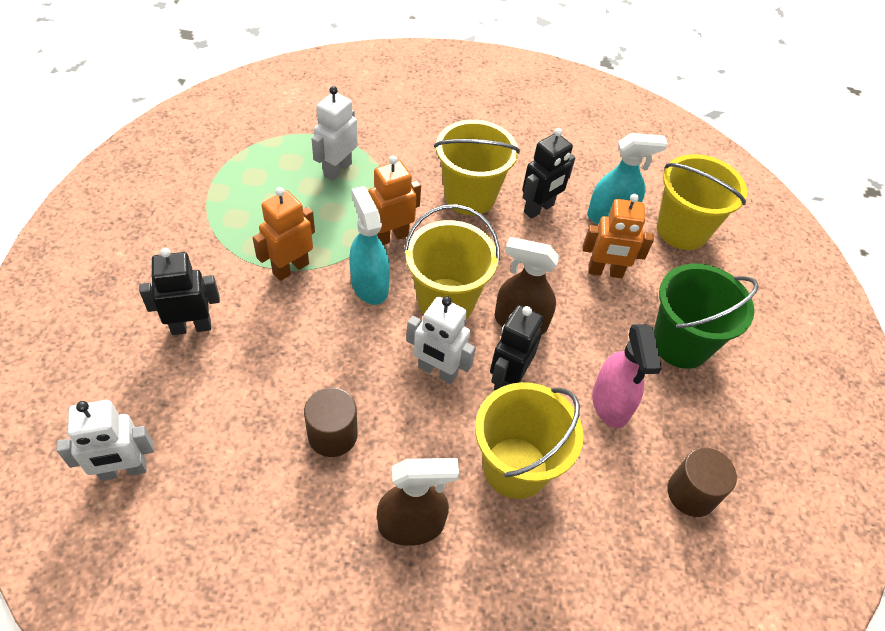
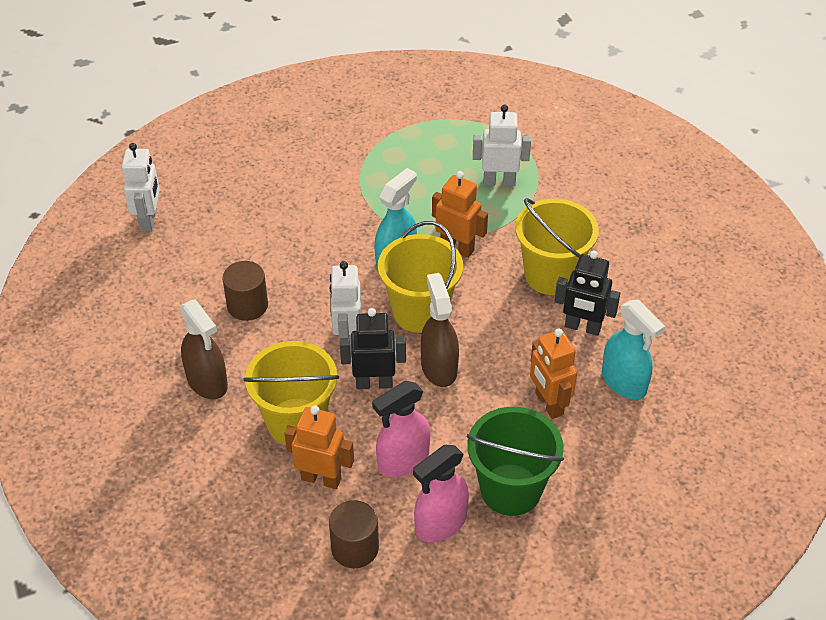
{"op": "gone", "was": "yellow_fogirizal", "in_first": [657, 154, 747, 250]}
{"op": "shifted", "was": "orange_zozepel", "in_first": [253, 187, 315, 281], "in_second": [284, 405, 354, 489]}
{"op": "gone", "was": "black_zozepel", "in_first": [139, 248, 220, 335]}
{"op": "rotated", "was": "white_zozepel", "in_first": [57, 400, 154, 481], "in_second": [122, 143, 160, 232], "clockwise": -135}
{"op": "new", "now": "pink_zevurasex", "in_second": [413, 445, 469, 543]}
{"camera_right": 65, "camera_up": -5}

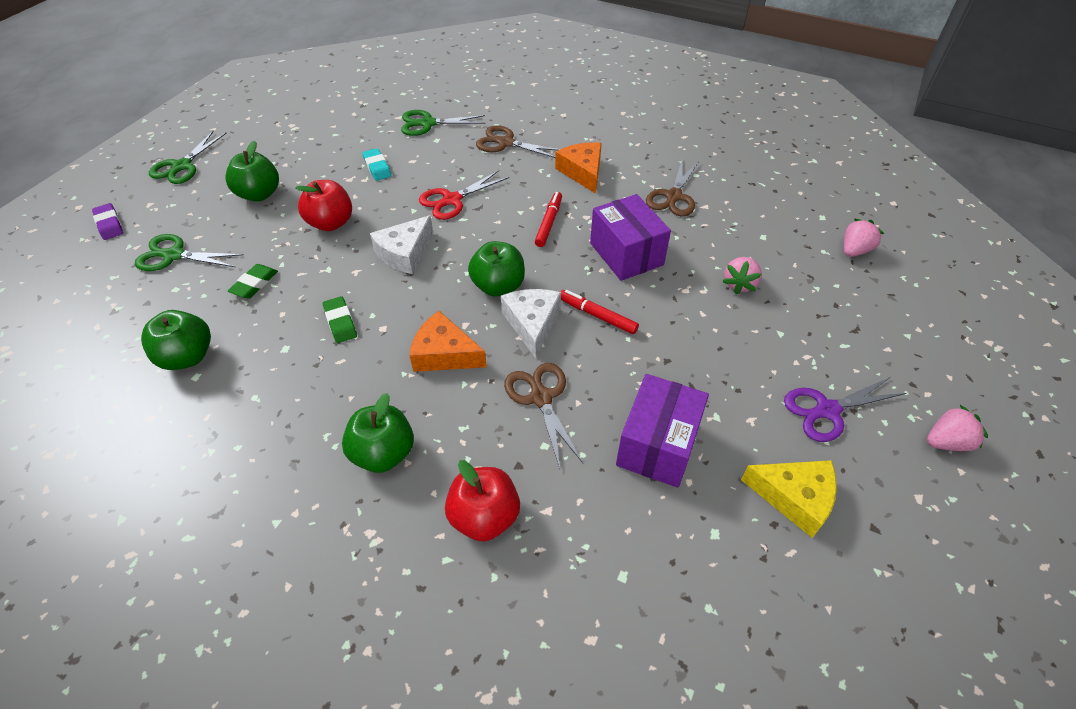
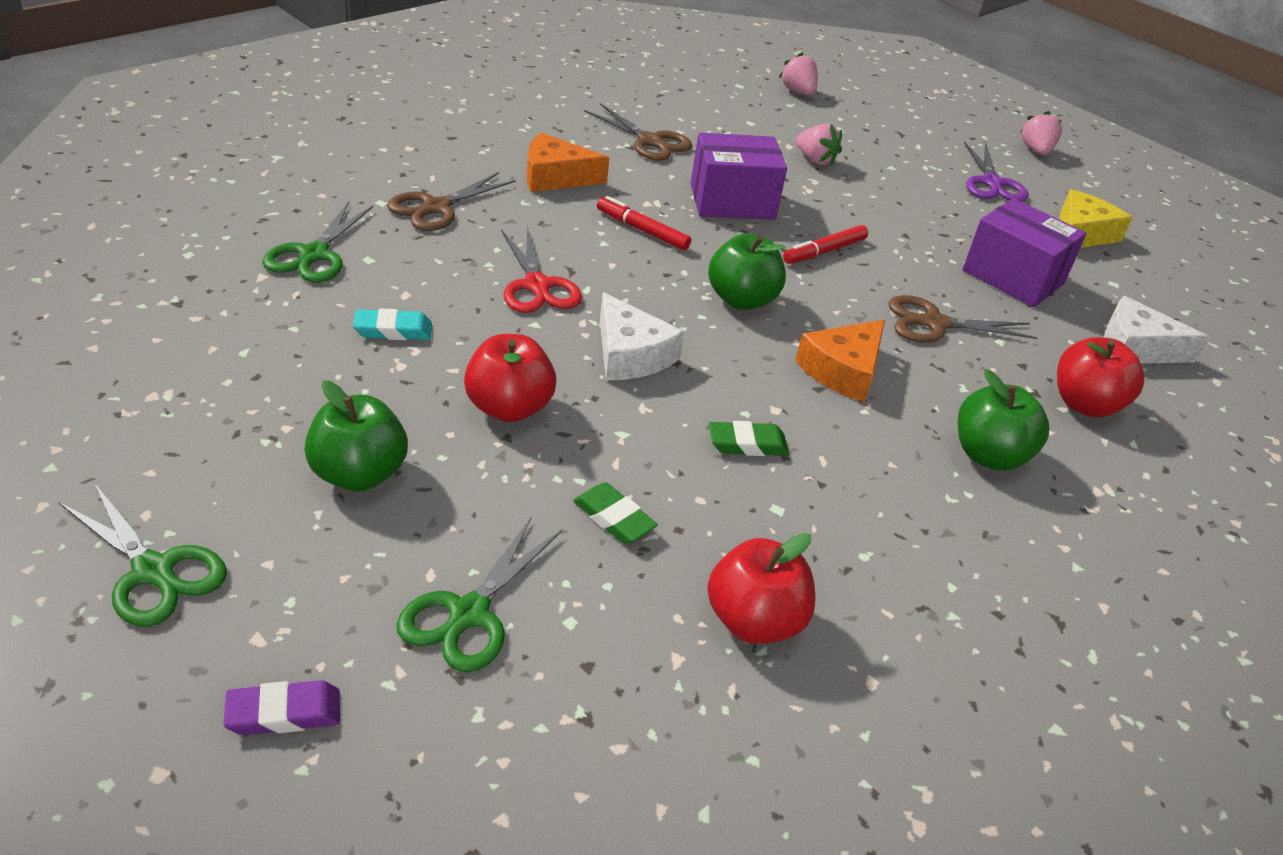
{"op": "shifted", "was": "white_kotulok", "in_first": [501, 289, 561, 358], "in_second": [1104, 296, 1209, 364]}
{"op": "repainted", "was": "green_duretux", "now": "red_duretux", "in_first": [141, 310, 211, 370], "in_second": [707, 533, 815, 644]}
{"camera_right": -75, "camera_up": -10}

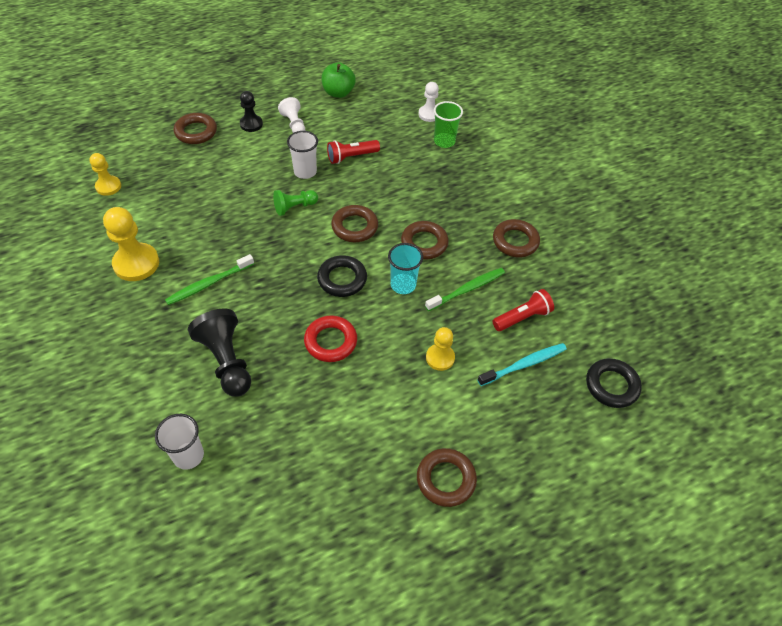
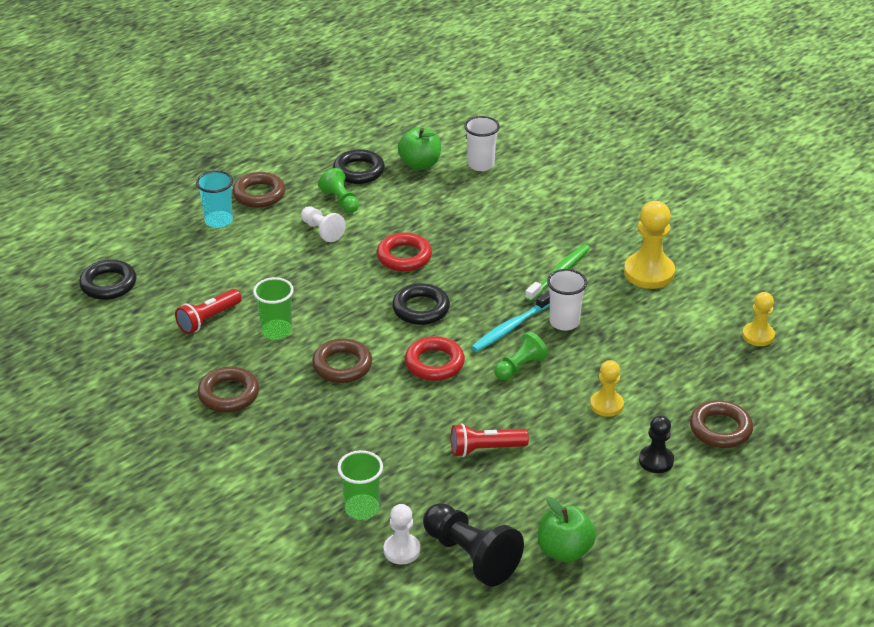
{"op": "shifted", "was": "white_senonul", "in_first": [278, 97, 305, 133], "in_second": [301, 206, 346, 242]}
{"op": "shifted", "was": "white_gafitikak", "in_first": [287, 131, 318, 179], "in_second": [547, 269, 587, 331]}
{"op": "rotated", "was": "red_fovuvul", "in_first": [327, 140, 380, 164], "in_second": [451, 423, 529, 457], "clockwise": -150}
{"op": "repainted", "was": "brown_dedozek", "now": "red_dedozek", "in_first": [331, 205, 378, 242], "in_second": [405, 336, 465, 381]}
{"op": "shifted", "was": "turquoise_gafitikak", "in_first": [388, 243, 423, 294], "in_second": [196, 170, 233, 228]}
{"op": "swapped", "was": "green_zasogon", "now": "green_gafitikak", "in_first": [425, 268, 505, 311], "in_second": [253, 277, 294, 339]}
{"op": "shifted", "was": "black_senonul", "in_first": [188, 309, 251, 397], "in_second": [423, 503, 524, 587]}
{"op": "shifted", "was": "yellow_senonul", "in_first": [426, 327, 455, 371], "in_second": [590, 360, 624, 417]}
{"op": "shifted", "was": "turquoise_zasogon", "in_first": [478, 343, 567, 386], "in_second": [472, 291, 550, 352]}
{"op": "new", "now": "green_duretux", "in_second": [398, 127, 441, 170]}
{"op": "new", "now": "black_dedozek", "in_second": [333, 149, 385, 184]}
{"op": "new", "now": "green_senonul", "in_second": [318, 168, 359, 213]}
{"camera_right": 165, "camera_up": -15}

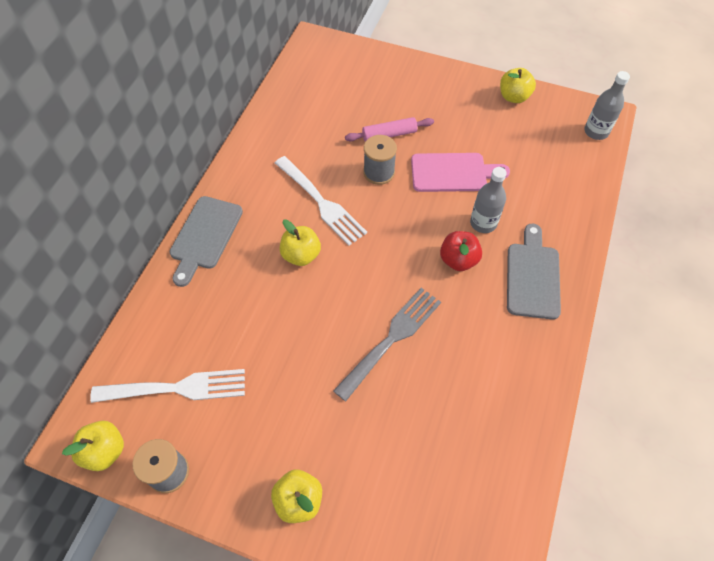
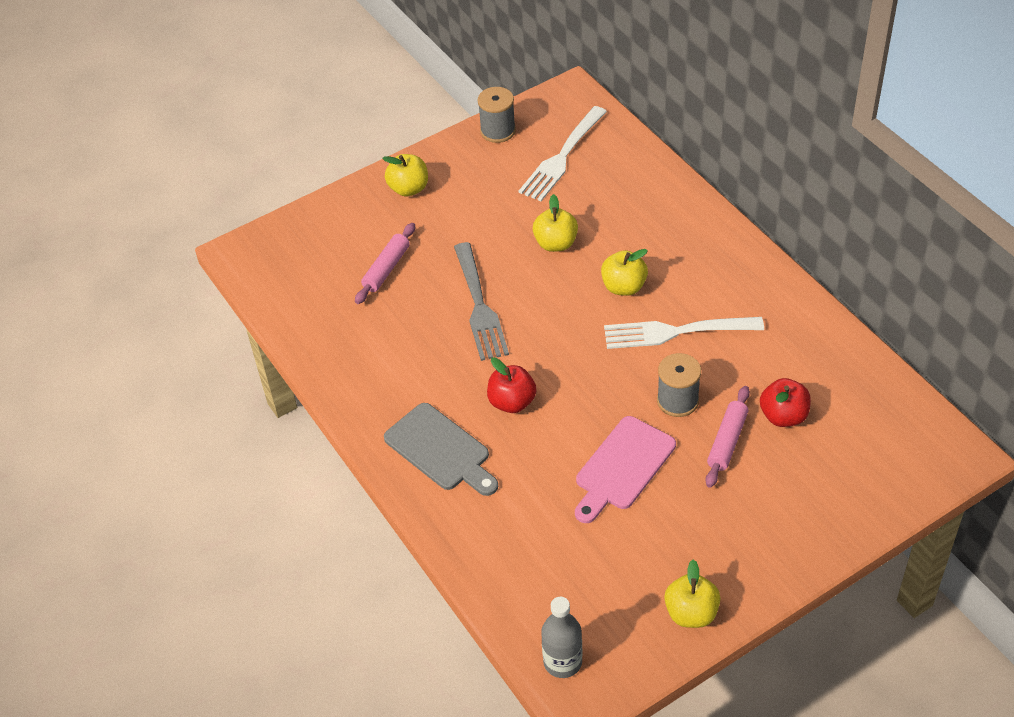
{"op": "gone", "was": "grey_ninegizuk", "in_first": [470, 167, 507, 233]}
{"op": "gone", "was": "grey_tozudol", "in_first": [170, 196, 243, 287]}
{"op": "shifted", "was": "yellow_duretux", "in_first": [62, 421, 124, 471], "in_second": [533, 194, 578, 252]}
{"op": "new", "now": "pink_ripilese", "in_second": [355, 223, 415, 304]}
{"op": "new", "now": "red_duretux", "in_second": [760, 378, 811, 427]}
{"camera_right": 130, "camera_up": -10}

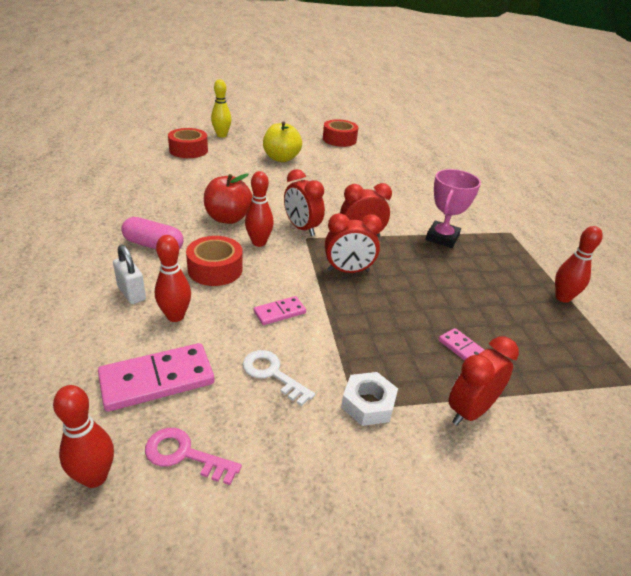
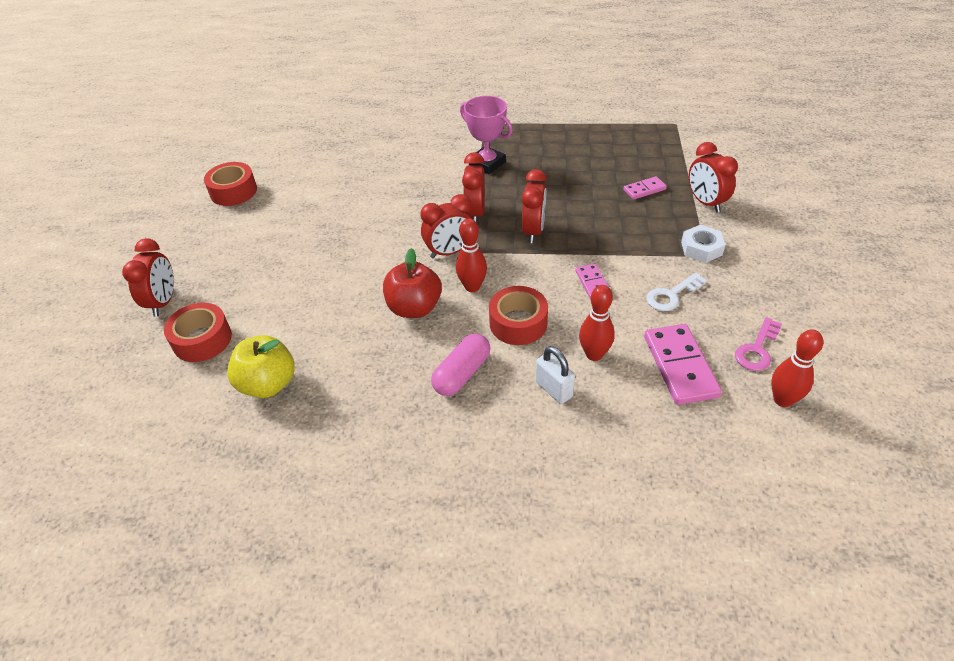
{"op": "swapped", "was": "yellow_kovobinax", "now": "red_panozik", "in_first": [211, 79, 231, 138], "in_second": [122, 238, 174, 317]}
{"op": "shifted", "was": "yellow_duretux", "in_first": [263, 121, 302, 162], "in_second": [227, 335, 295, 398]}
{"op": "gone", "was": "red_kovobinax", "in_first": [555, 226, 603, 303]}
{"op": "rotated", "was": "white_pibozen", "in_first": [113, 245, 146, 304], "in_second": [536, 346, 575, 404], "clockwise": 75}
{"camera_right": -70, "camera_up": 10}

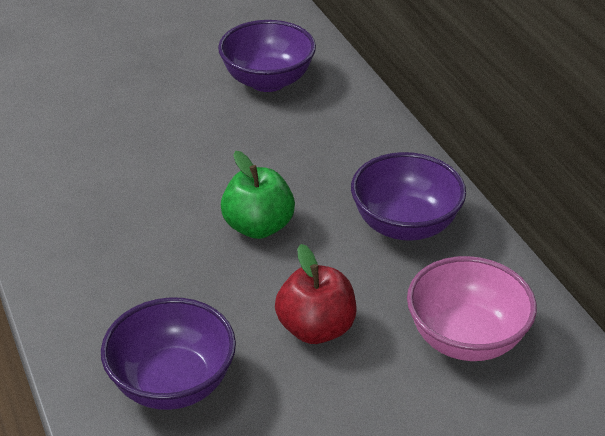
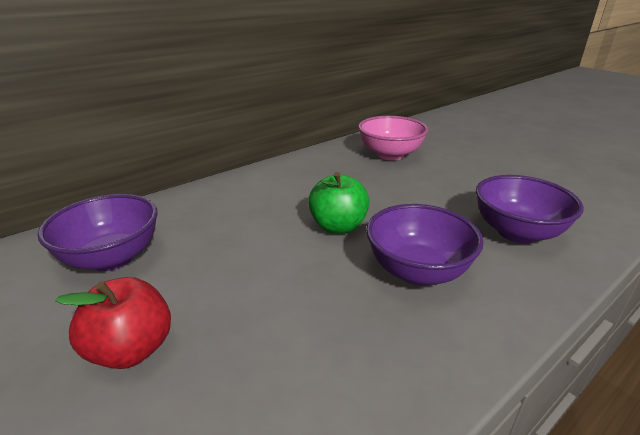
{"op": "shifted", "was": "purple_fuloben", "in_first": [351, 152, 466, 241], "in_second": [366, 204, 484, 285]}
{"op": "shifted", "was": "red_duretux", "in_first": [275, 244, 356, 344], "in_second": [55, 277, 171, 369]}
{"camera_right": -105, "camera_up": -10}

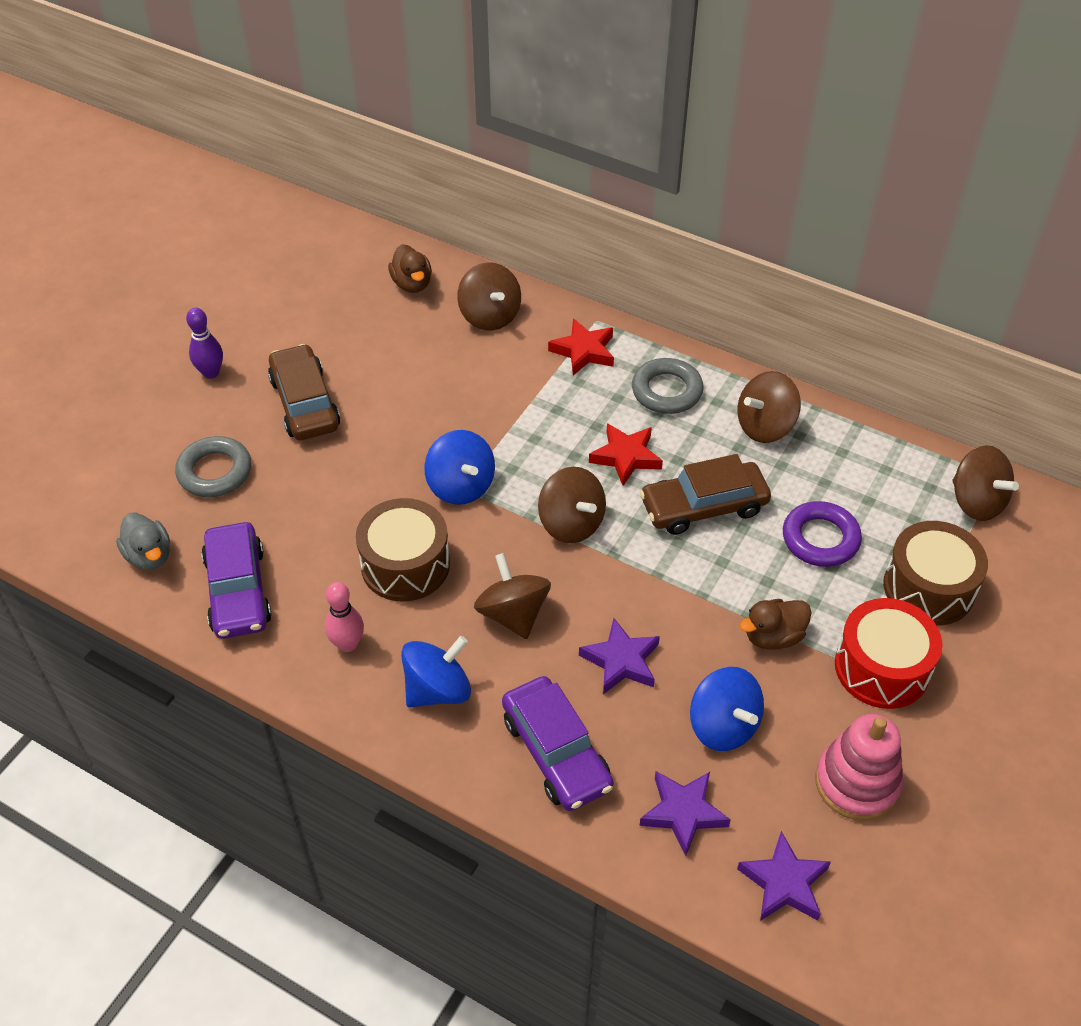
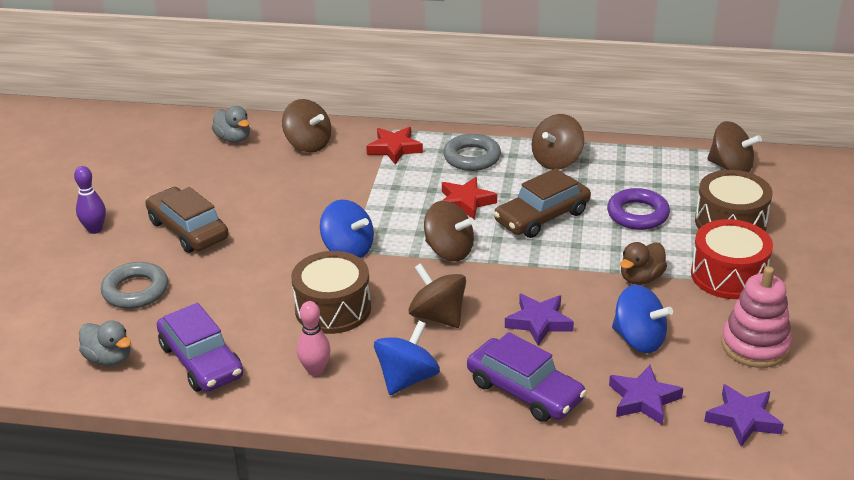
{"op": "repainted", "was": "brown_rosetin", "now": "grey_rosetin", "in_first": [388, 244, 432, 293], "in_second": [212, 106, 250, 143]}
{"camera_right": -20, "camera_up": -15}

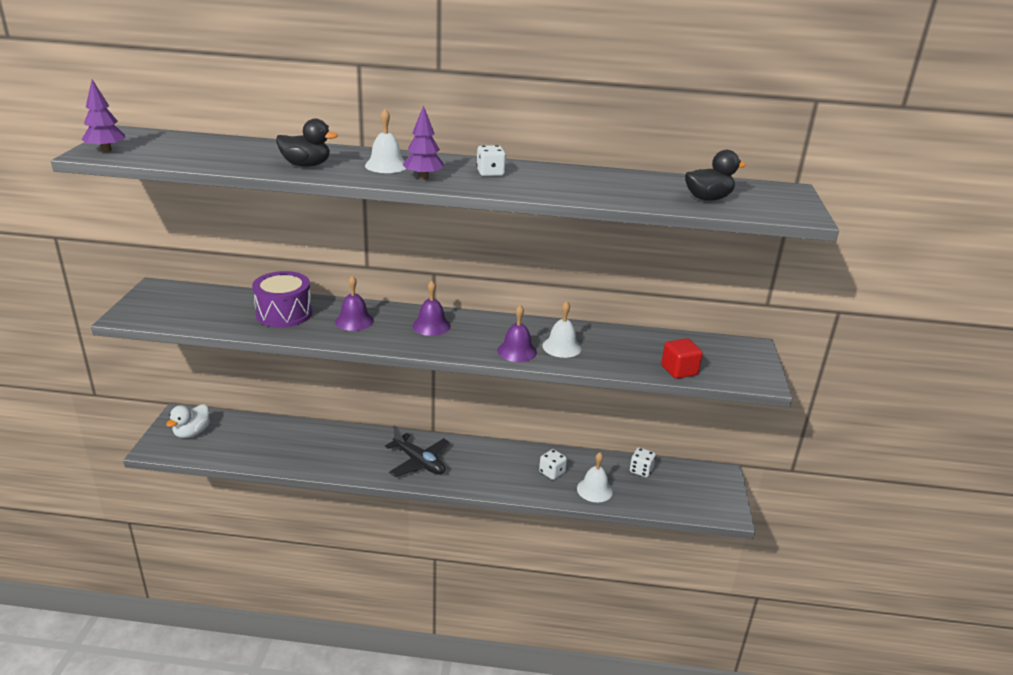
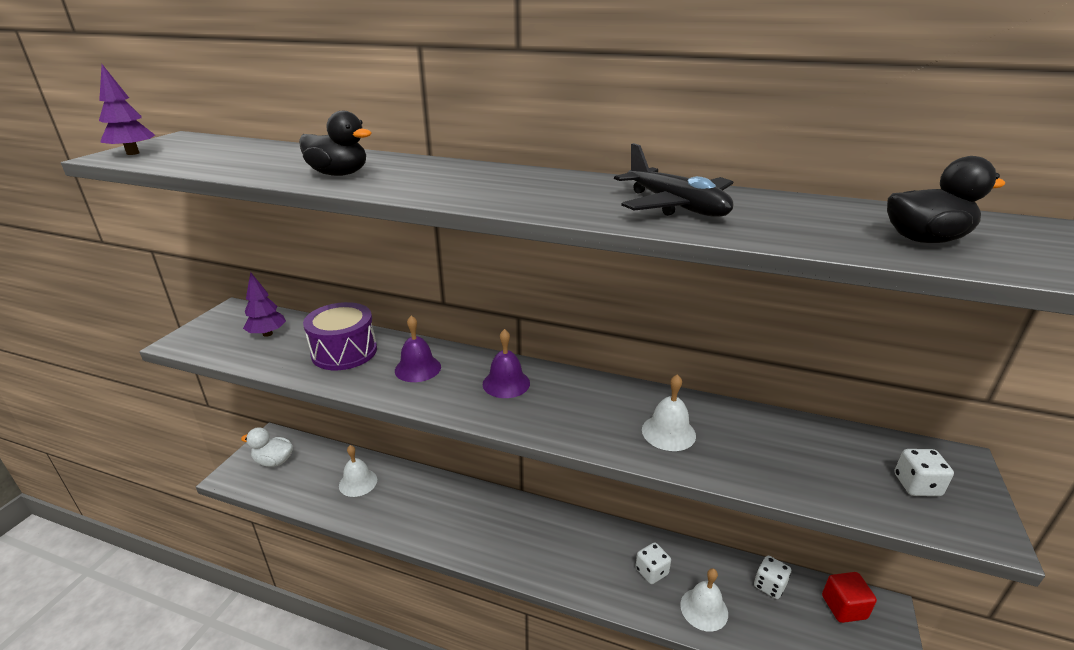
{"op": "shifted", "was": "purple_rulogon", "in_first": [402, 105, 444, 180], "in_second": [243, 272, 286, 337]}
{"op": "shifted", "was": "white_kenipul", "in_first": [365, 109, 406, 173], "in_second": [339, 445, 377, 497]}
{"op": "shifted", "was": "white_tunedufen", "in_first": [476, 145, 506, 176], "in_second": [895, 449, 954, 496]}
{"op": "gone", "was": "purple_kenipul", "in_first": [497, 305, 537, 362]}
{"op": "shifted", "was": "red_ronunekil", "in_first": [661, 338, 703, 379], "in_second": [822, 572, 877, 623]}
{"op": "rotated", "was": "white_rosetin", "in_first": [166, 404, 210, 438], "in_second": [241, 427, 293, 467], "clockwise": 60}
{"op": "shifted", "was": "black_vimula", "in_first": [385, 425, 450, 477], "in_second": [614, 143, 733, 217]}
{"camera_right": 15, "camera_up": 0}

